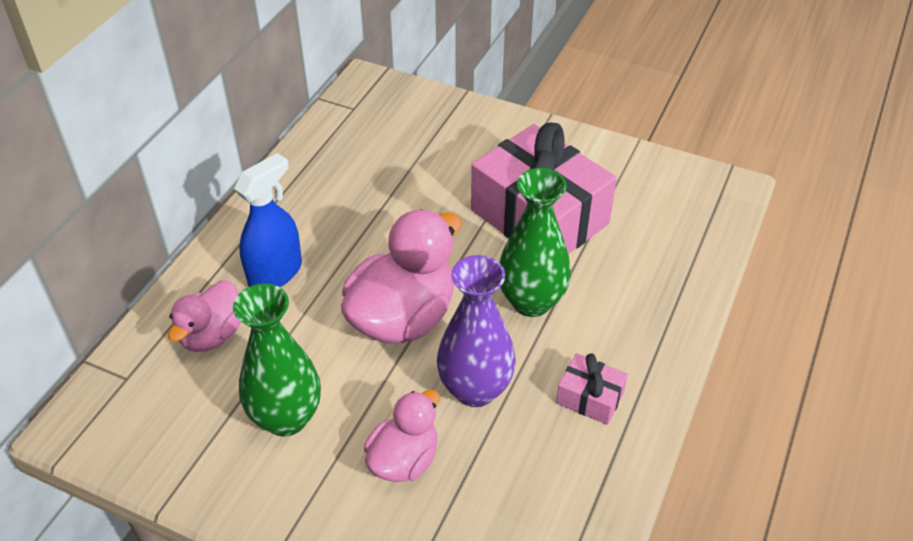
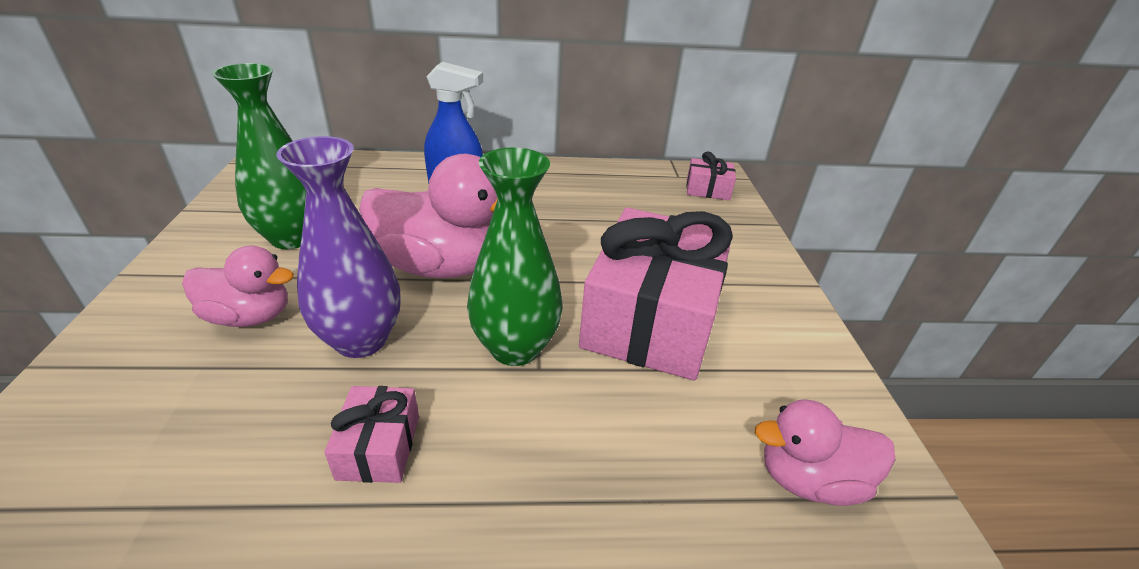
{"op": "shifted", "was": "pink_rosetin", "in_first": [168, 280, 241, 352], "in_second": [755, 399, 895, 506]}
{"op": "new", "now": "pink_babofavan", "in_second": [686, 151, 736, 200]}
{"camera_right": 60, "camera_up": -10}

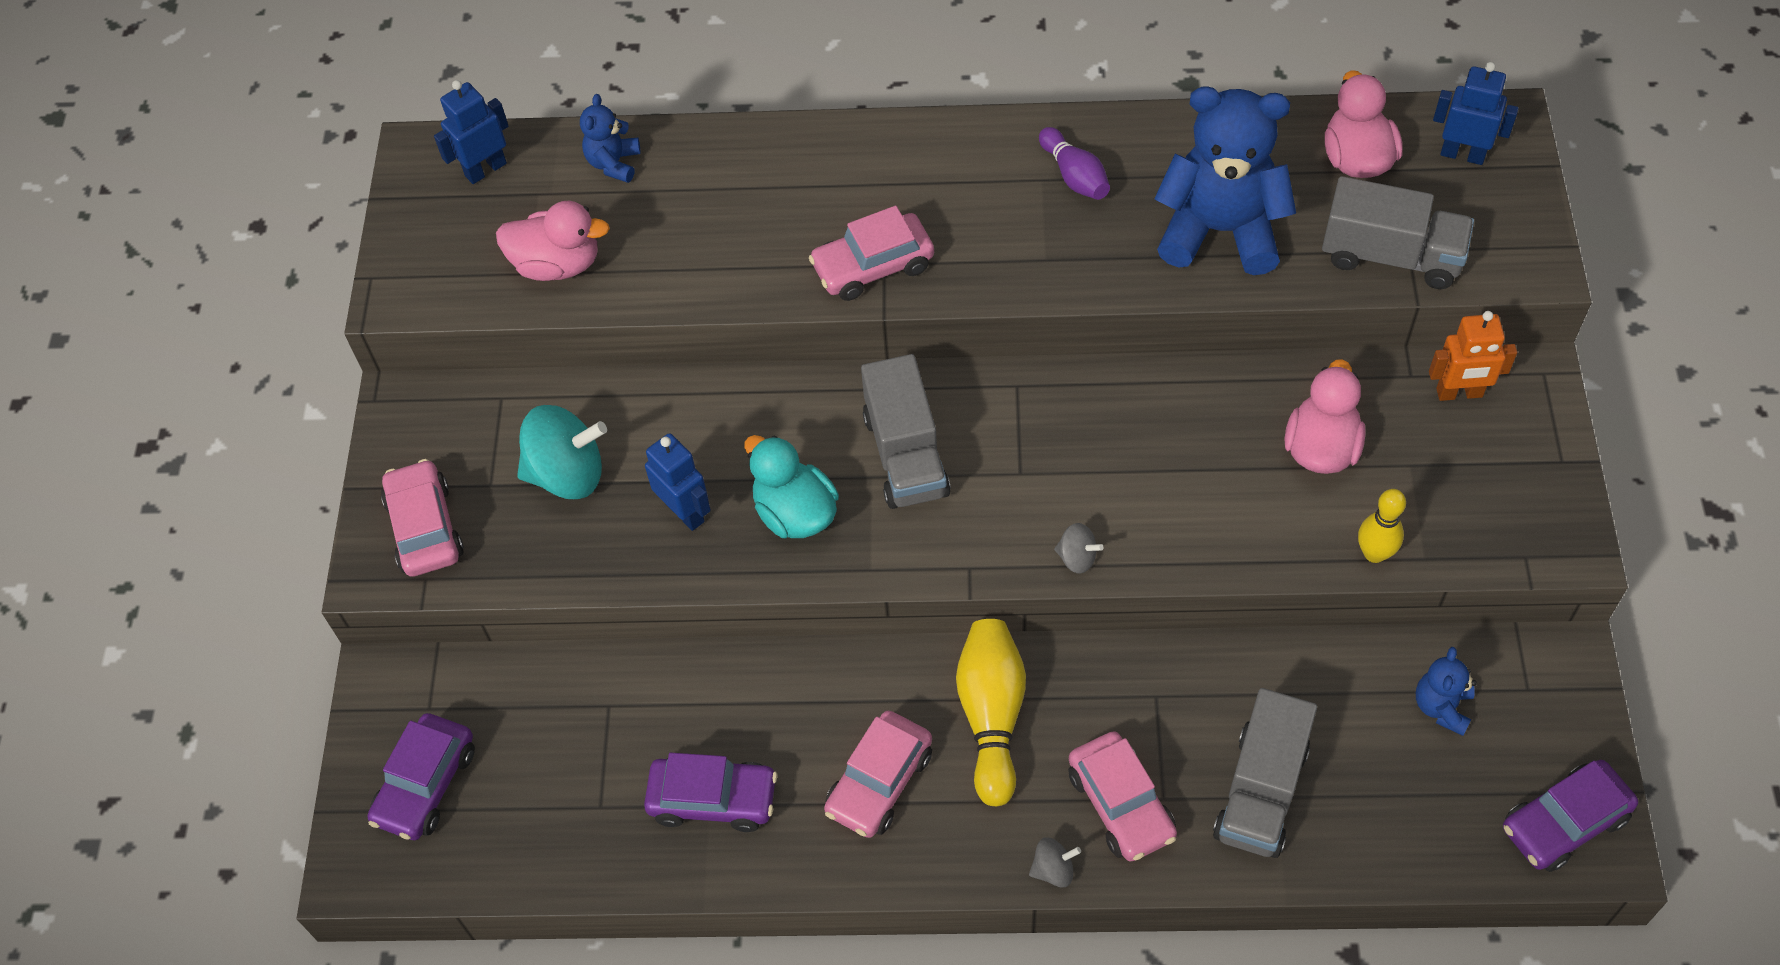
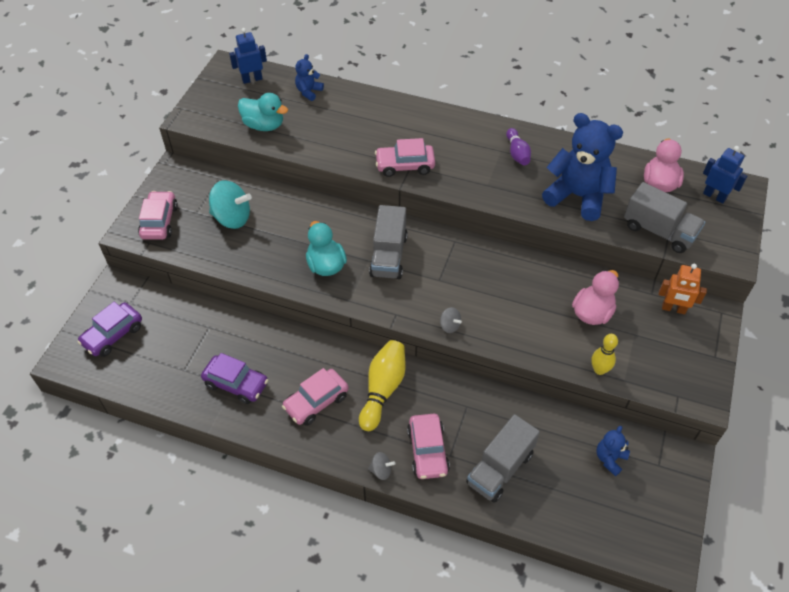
{"op": "repainted", "was": "pink_rosetin", "now": "turquoise_rosetin", "in_first": [496, 201, 610, 281], "in_second": [238, 93, 288, 131]}
{"op": "gone", "was": "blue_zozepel", "in_first": [645, 433, 711, 531]}
{"op": "gone", "was": "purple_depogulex", "in_first": [1503, 760, 1638, 872]}
{"camera_right": 15, "camera_up": -5}

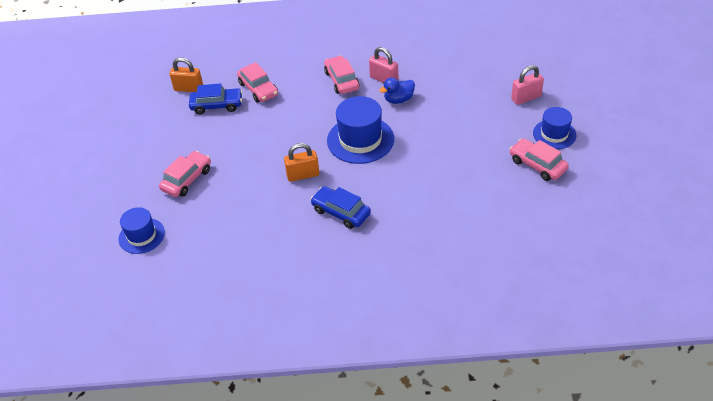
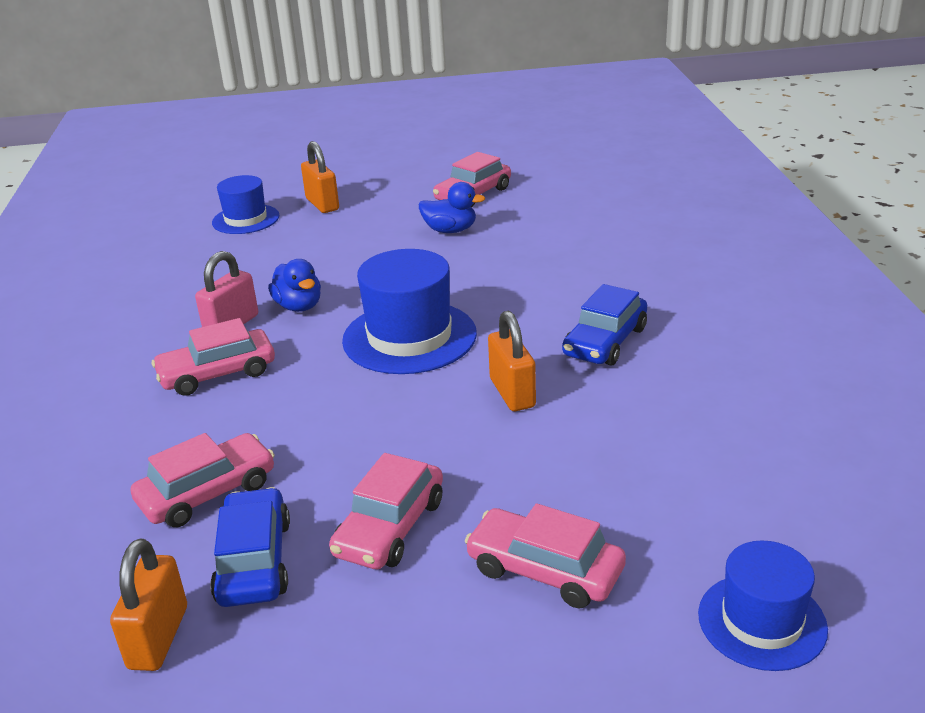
{"op": "repainted", "was": "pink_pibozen", "now": "orange_pibozen", "in_first": [511, 65, 544, 105], "in_second": [301, 141, 339, 213]}
{"op": "shifted", "was": "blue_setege", "in_first": [533, 107, 576, 149], "in_second": [212, 175, 280, 234]}
{"op": "new", "now": "blue_rosetin", "in_second": [418, 182, 485, 233]}
{"op": "new", "now": "pink_depogulex", "in_second": [329, 453, 443, 569]}
{"camera_right": -95, "camera_up": -15}

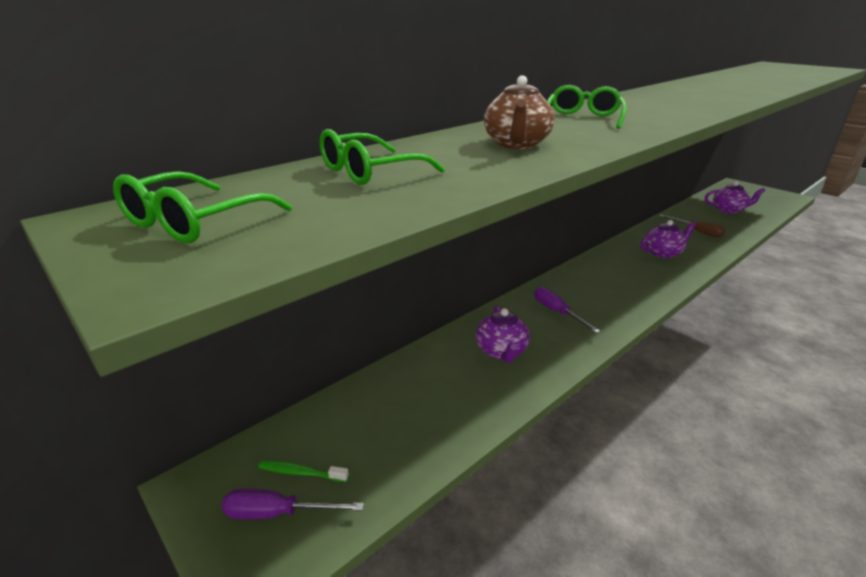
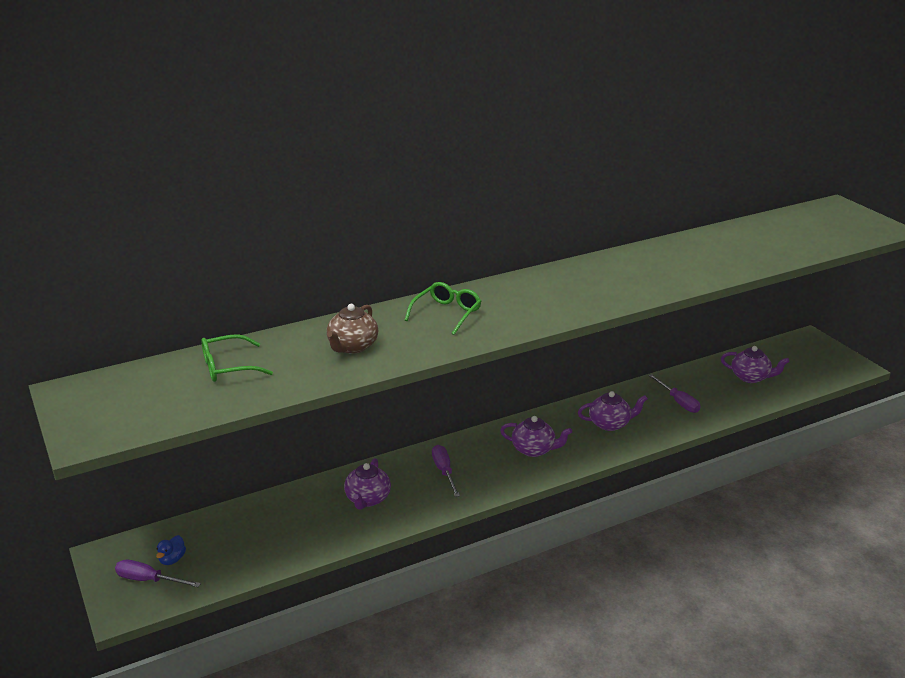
{"op": "gone", "was": "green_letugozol", "in_first": [113, 171, 292, 243]}
{"op": "repainted", "was": "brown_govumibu", "now": "purple_govumibu", "in_first": [659, 215, 725, 237], "in_second": [649, 374, 700, 413]}
{"op": "swapped", "was": "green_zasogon", "now": "blue_rosetin", "in_first": [259, 461, 349, 482], "in_second": [156, 535, 186, 565]}
{"op": "new", "now": "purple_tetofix", "in_second": [500, 416, 572, 457]}
{"camera_right": 15, "camera_up": 0}

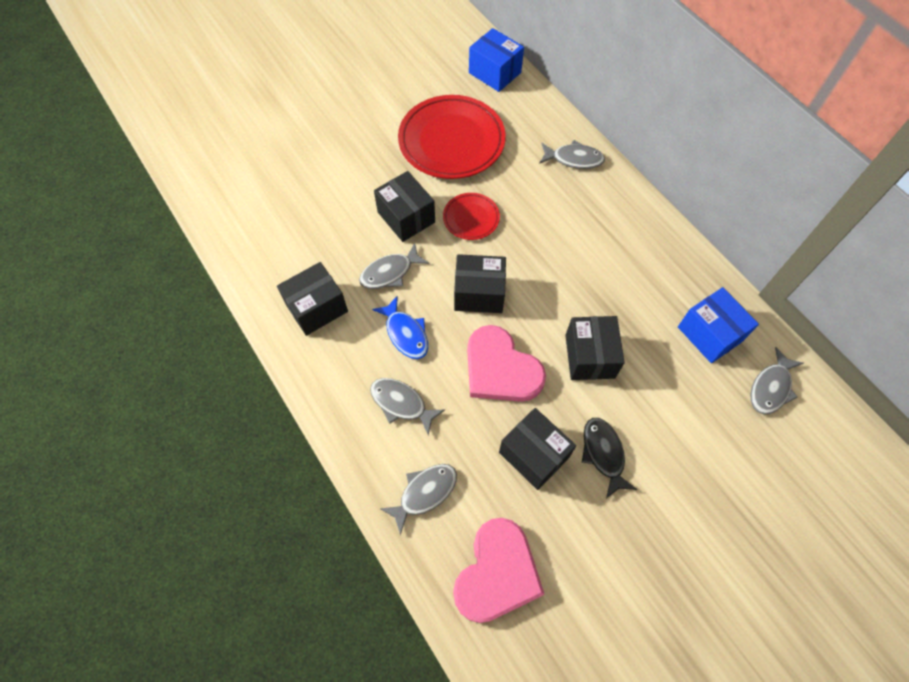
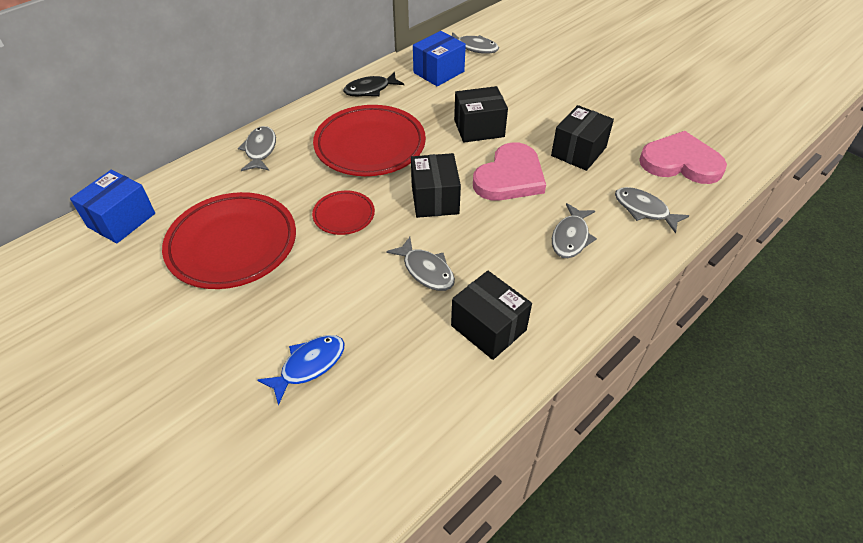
{"op": "gone", "was": "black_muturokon", "in_first": [374, 171, 435, 242]}
{"op": "shifted", "was": "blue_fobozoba", "in_first": [372, 295, 428, 359], "in_second": [258, 335, 345, 406]}
{"op": "shifted", "was": "black_fobozoba", "in_first": [582, 418, 637, 498], "in_second": [343, 72, 404, 96]}
{"op": "new", "now": "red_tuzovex", "in_second": [313, 105, 426, 176]}
{"camera_right": -100, "camera_up": -15}

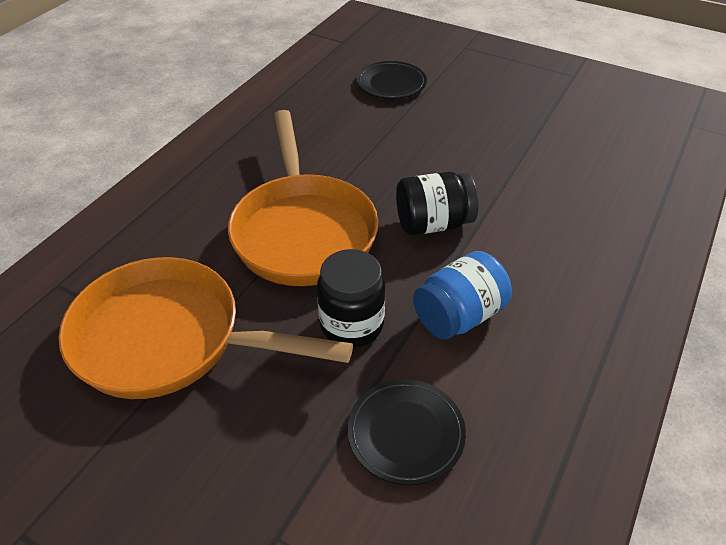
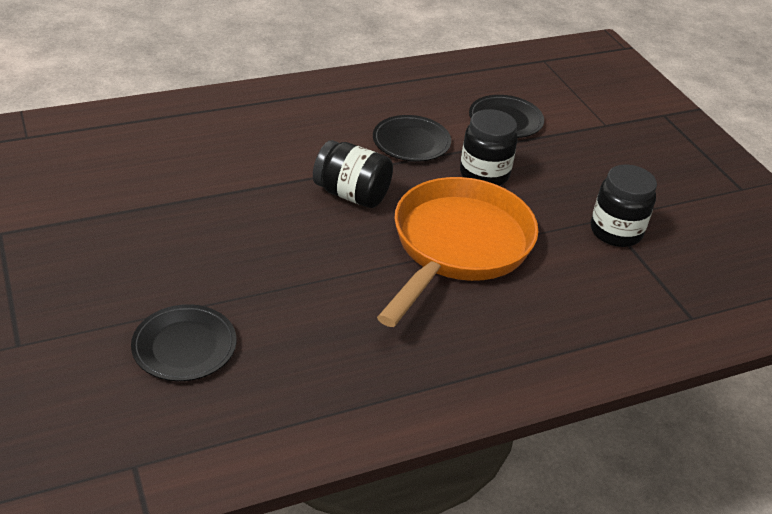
{"op": "swapped", "was": "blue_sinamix", "now": "black_tuzovex", "in_first": [413, 251, 512, 340], "in_second": [373, 115, 451, 162]}
{"op": "swapped", "was": "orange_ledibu", "now": "black_sinamix", "in_first": [58, 257, 353, 399], "in_second": [591, 165, 657, 247]}
{"camera_right": -145, "camera_up": -5}

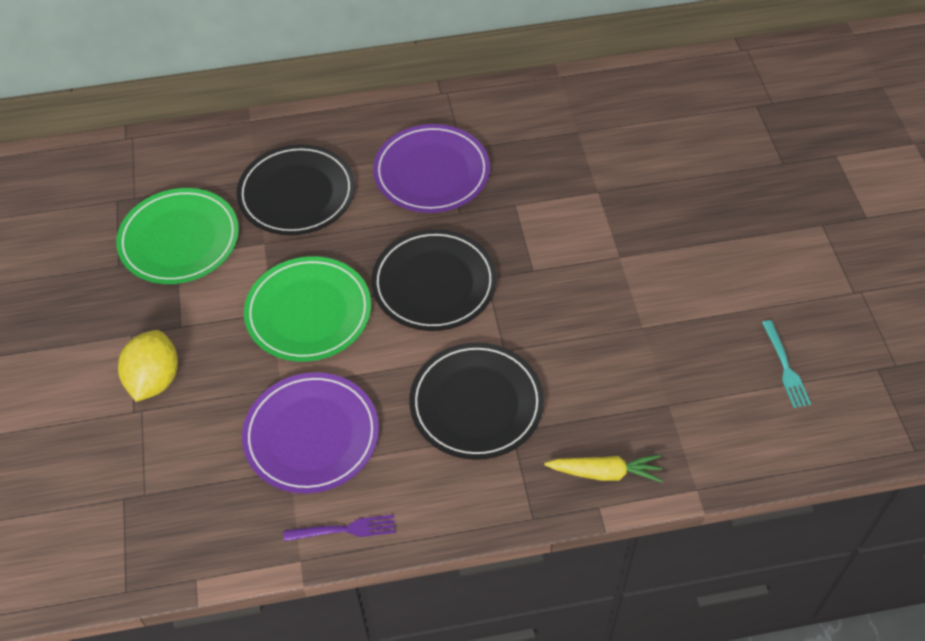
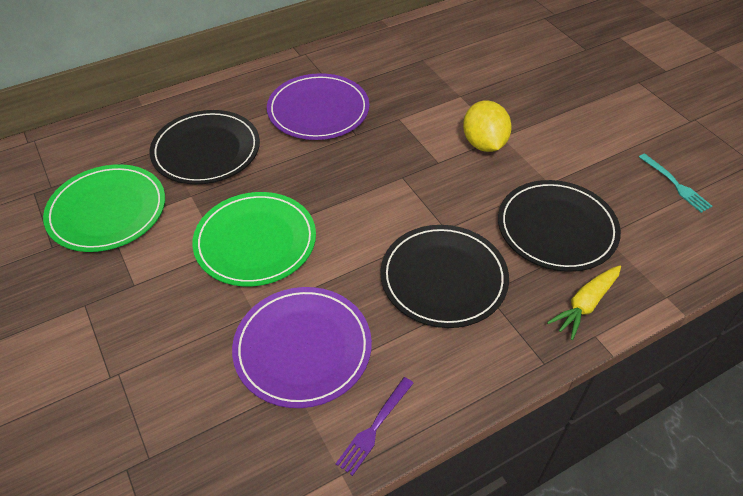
{"op": "shifted", "was": "black_tuzovex", "in_first": [371, 229, 497, 331], "in_second": [498, 180, 621, 272]}
{"op": "shifted", "was": "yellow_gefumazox", "in_first": [118, 330, 178, 402], "in_second": [463, 101, 512, 152]}
{"op": "rotated", "was": "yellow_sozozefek", "in_first": [544, 455, 663, 482], "in_second": [547, 265, 621, 340], "clockwise": 150}
{"op": "rotated", "was": "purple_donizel", "in_first": [284, 515, 395, 541], "in_second": [336, 377, 413, 476], "clockwise": 150}
{"camera_right": -20, "camera_up": -5}

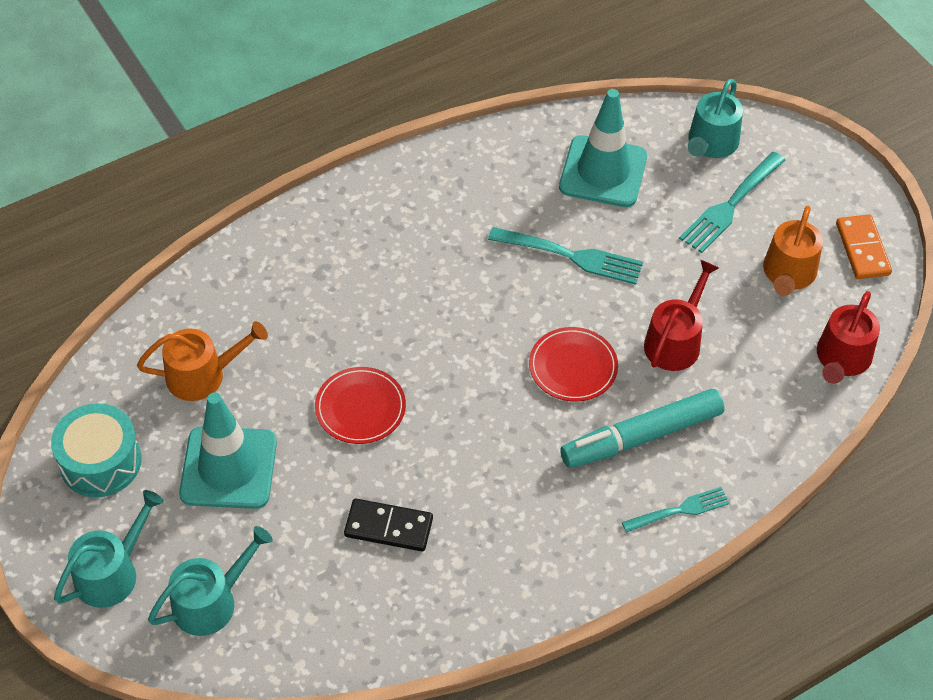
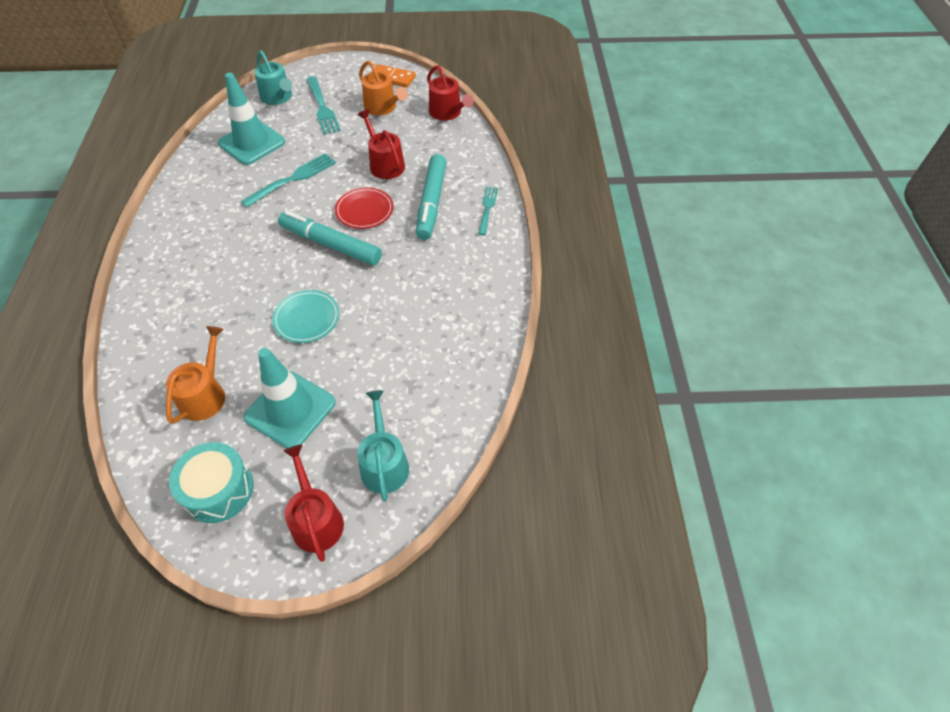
{"op": "repainted", "was": "red_tuzovex", "now": "turquoise_tuzovex", "in_first": [315, 367, 406, 444], "in_second": [272, 290, 339, 343]}
{"op": "repainted", "was": "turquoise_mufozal", "now": "red_mufozal", "in_first": [54, 490, 164, 608], "in_second": [284, 445, 344, 562]}
{"op": "gone", "was": "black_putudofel", "in_first": [344, 499, 433, 551]}
{"op": "new", "now": "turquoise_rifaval", "in_second": [278, 211, 382, 266]}
{"camera_right": -60, "camera_up": 0}

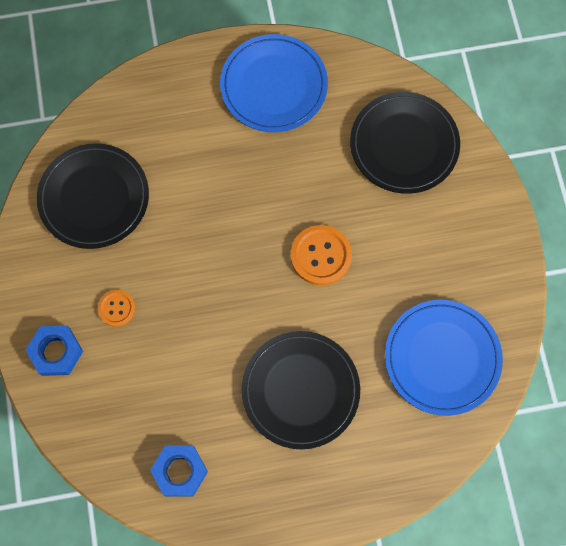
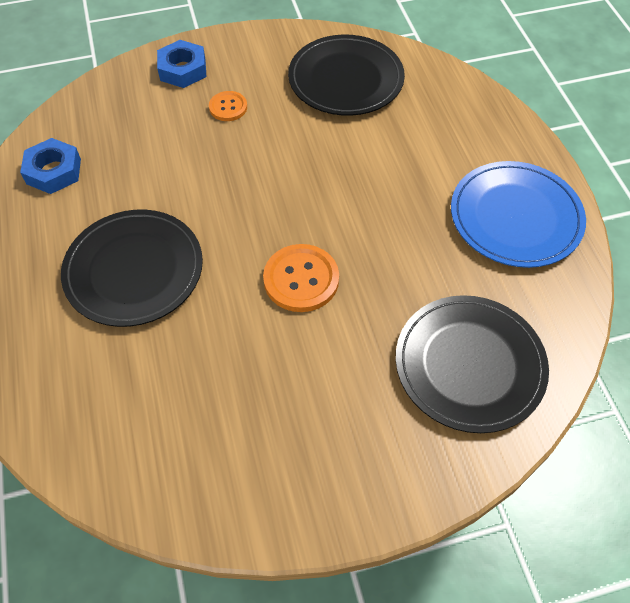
{"op": "gone", "was": "blue_tuzovex", "in_first": [385, 300, 503, 416]}
{"camera_right": 85, "camera_up": -15}

